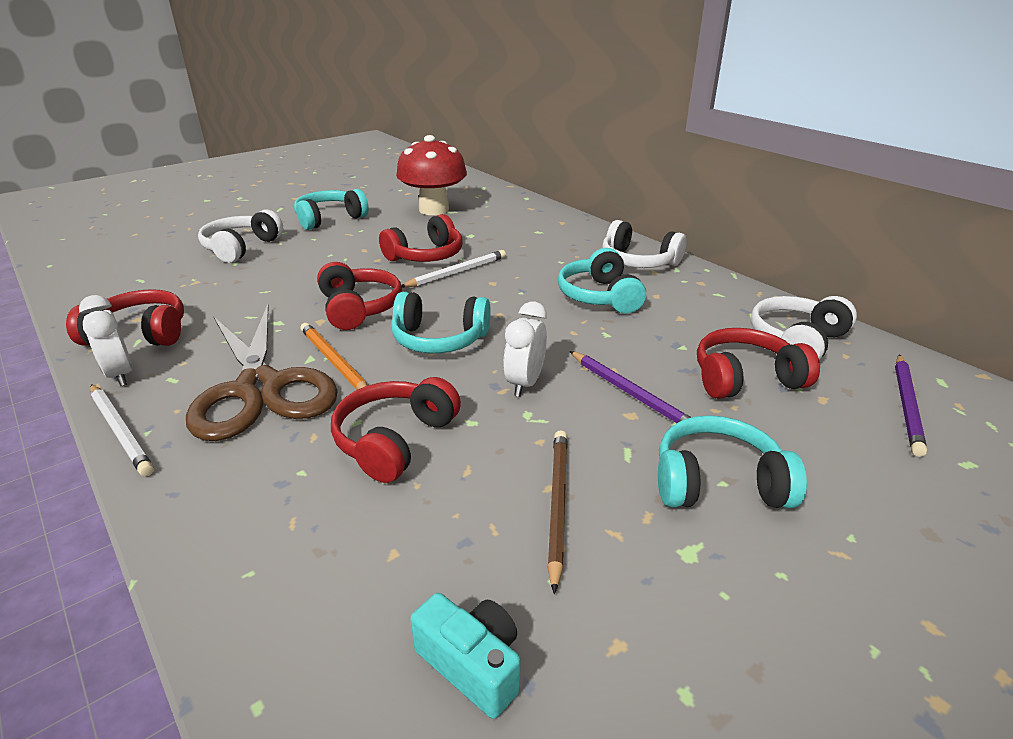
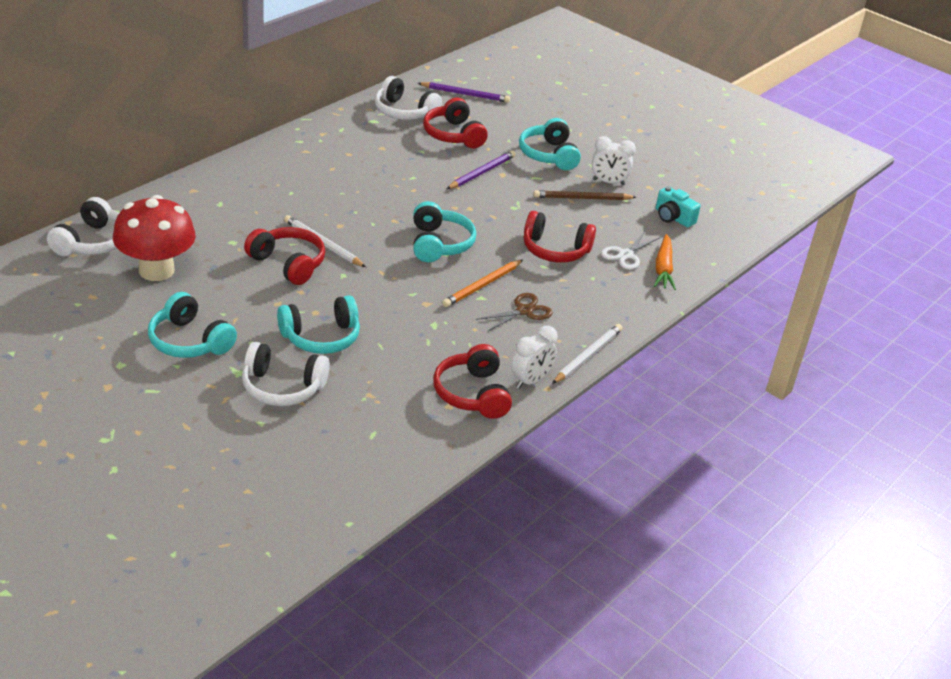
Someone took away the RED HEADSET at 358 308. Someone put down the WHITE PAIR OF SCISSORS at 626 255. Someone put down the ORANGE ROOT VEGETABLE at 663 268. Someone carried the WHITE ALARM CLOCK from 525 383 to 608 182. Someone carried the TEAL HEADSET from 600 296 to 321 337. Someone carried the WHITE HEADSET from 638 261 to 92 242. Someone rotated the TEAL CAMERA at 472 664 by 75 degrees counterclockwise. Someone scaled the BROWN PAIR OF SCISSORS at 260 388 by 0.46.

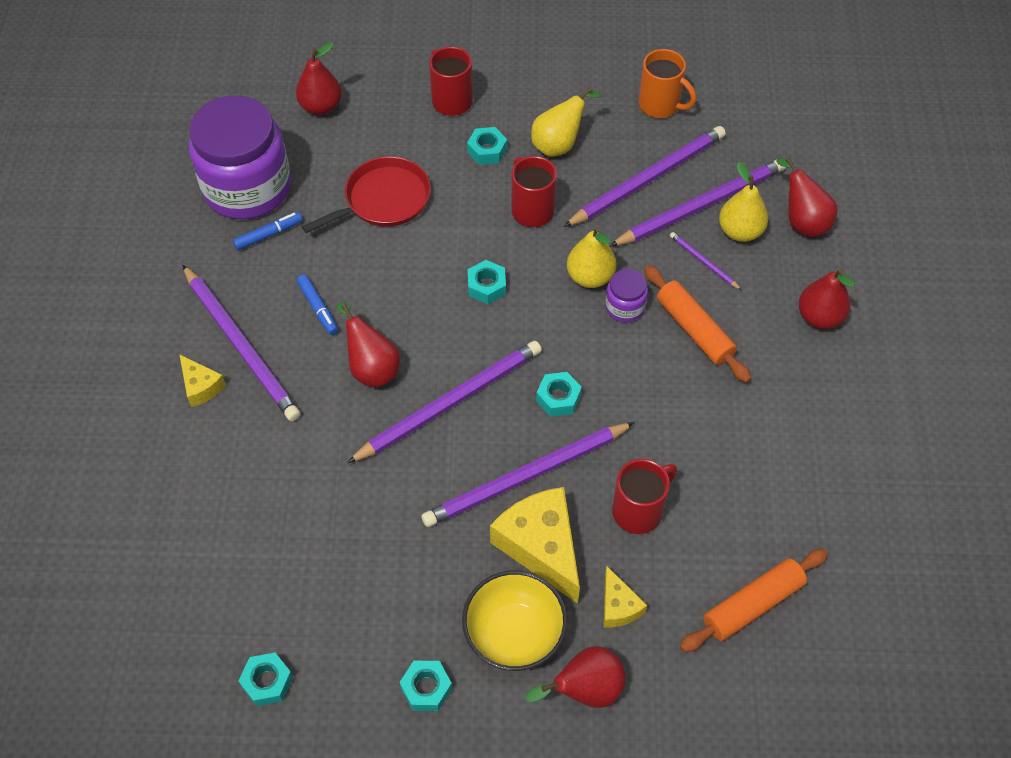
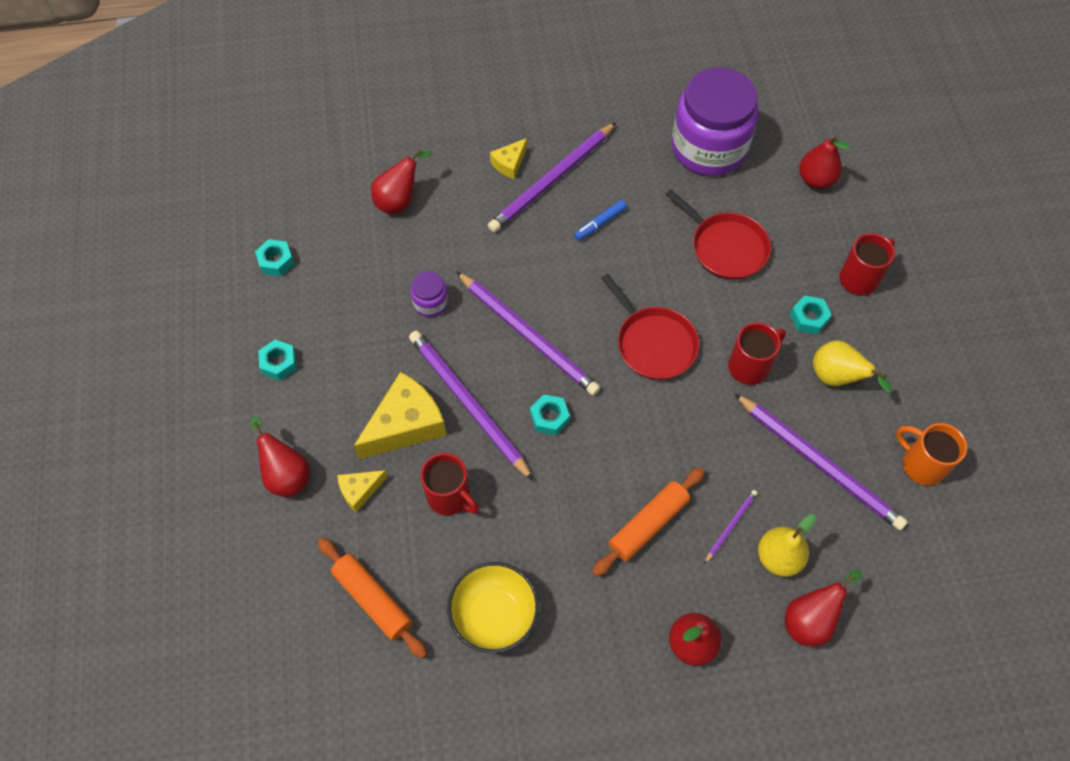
Someone took away the BLUE MARKER at 268 234. Someone took away the YELLOW TOY PEAR at 590 277. Someone took away the VIOLET WOODEN PENCIL at 701 206. Someone carried the RED TOY PEAR from 372 368 to 399 200. Someone carried the YELLOW DEEP DISH from 514 634 to 494 615. Someone carried the VIOLET PRESERVE JAR from 625 307 to 430 303. Someone swapped the TEAL NUT at 486 286 for the RED SKILLET at 653 343. Someone rotated the ORANGE TEA MUG at 660 105 by 105 degrees clockwise.

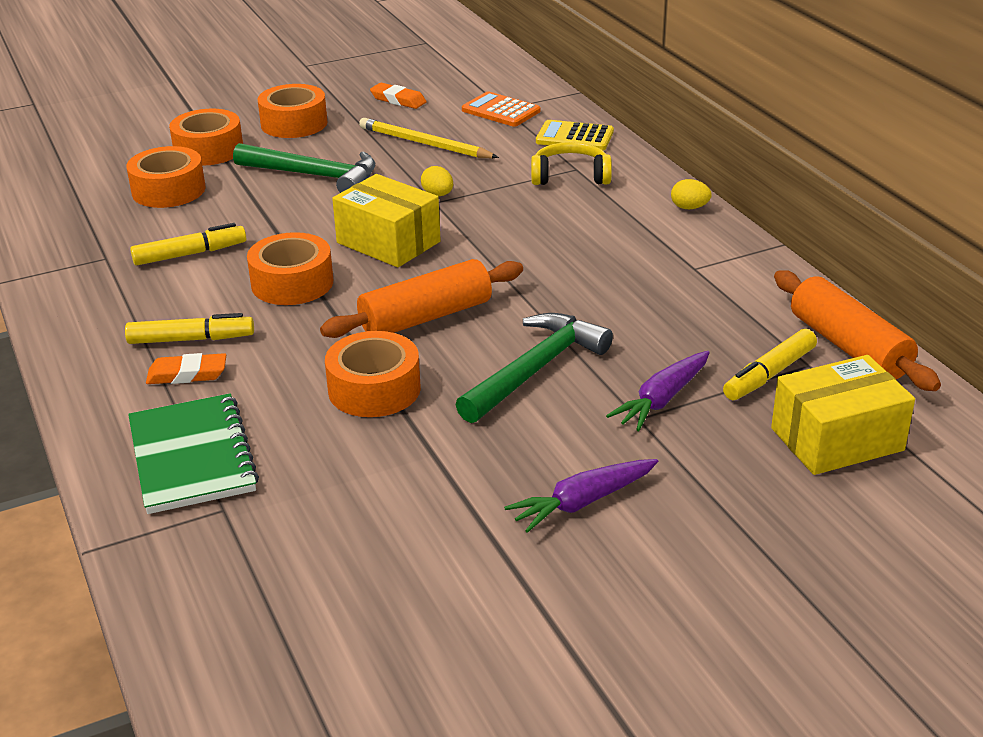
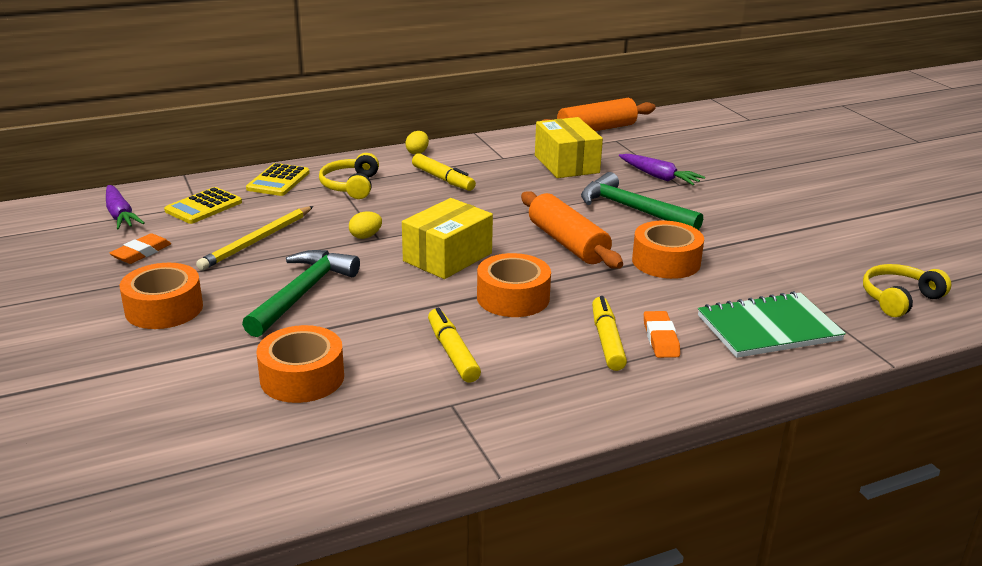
Someone took away the ORANGE STICKY TAPE at 208 150. Someone put down the YELLOW HEADSET at 899 299. Someone carried the VIOLET ROOT VEGETABLE from 582 502 to 120 215. Someone carried the YELLOW MARKER from 769 374 to 443 179. Someone carried the YELLOW PARCEL from 837 439 to 566 164. Someone repainted the ORANGE POCKET CALCULATOR at 501 111, which became the YELLOW POCKET CALCULATOR at 203 207.

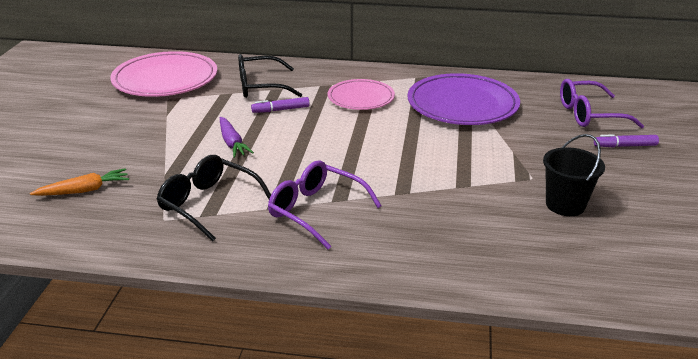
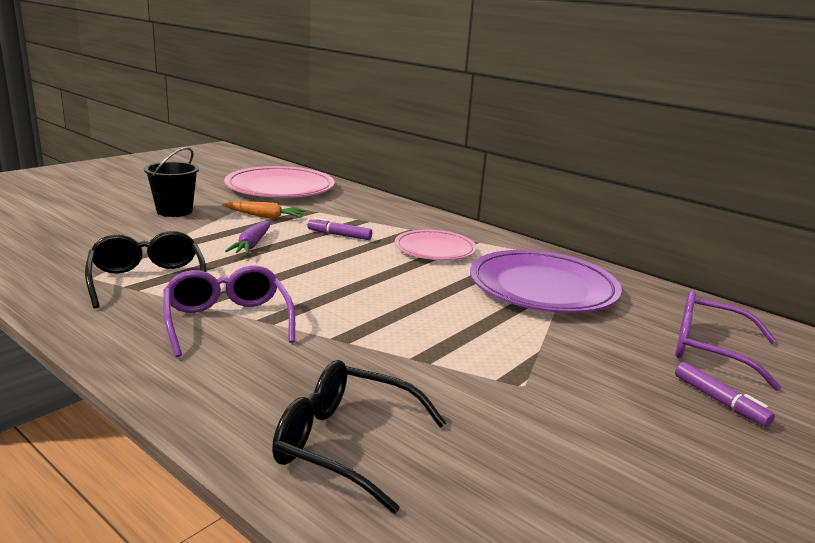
Someone carried the ORANGE ROOT VEGETABLE from 84 190 to 265 216. Someone carried the EBONY SPECTACLES from 260 86 to 344 444. Someone carried the EBONY SAND BUCKET from 565 205 to 174 211. Someone rotated the VIOLET MARKER at 625 146 by 150 degrees counterclockwise.

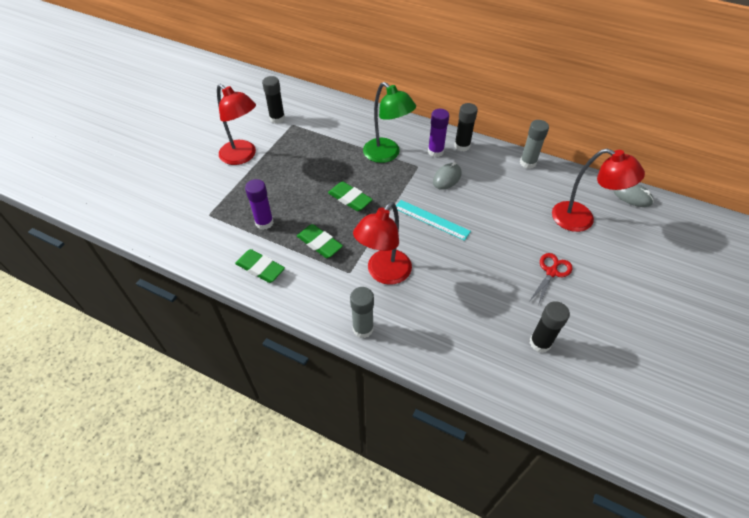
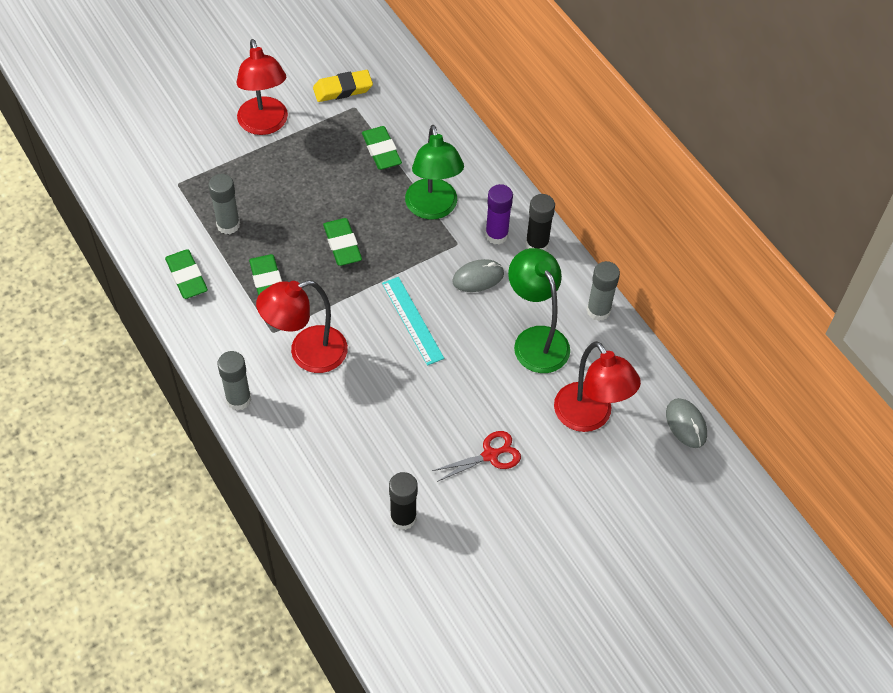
Someone put down the LEAF-GREEN PENCIL ERASER at 381 151. Someone put down the LEAF-GREEN READING LAMP at 536 340. Someone swapped the EBONY GLUE STICK at 277 118 for the YELLOW PENCIL ERASER at 343 89. Someone repainted the VIOLET GLUE STICK at 264 222, which became the GREY GLUE STICK at 228 225.

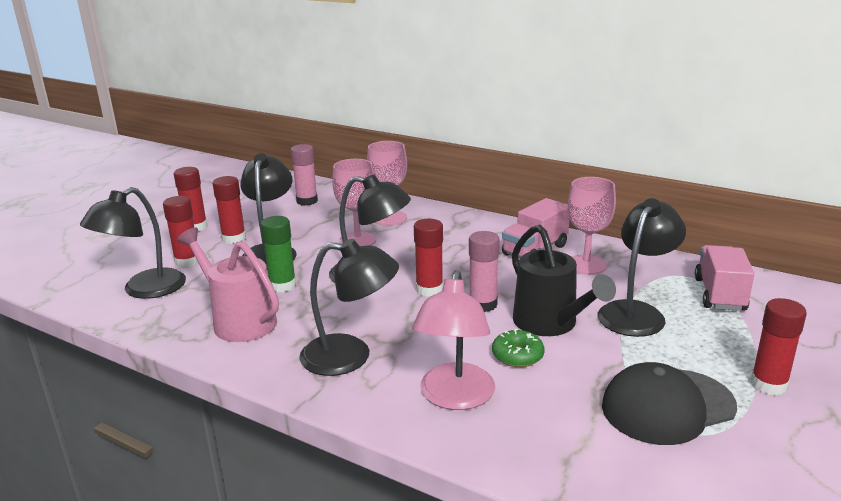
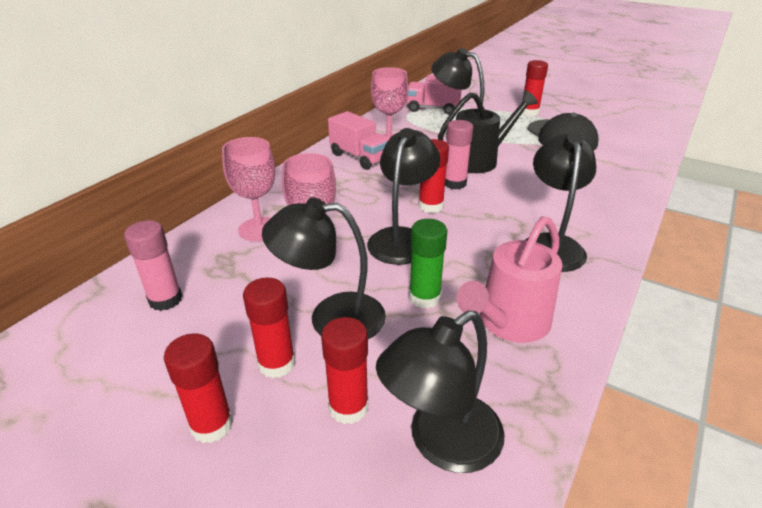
Someone took away the ROSY READING LAMP at 455 398. Someone took away the LEAF-GREEN DONUT at 517 356. Someone rotated the EBONY READING LAMP at 144 290 by 105 degrees clockwise.

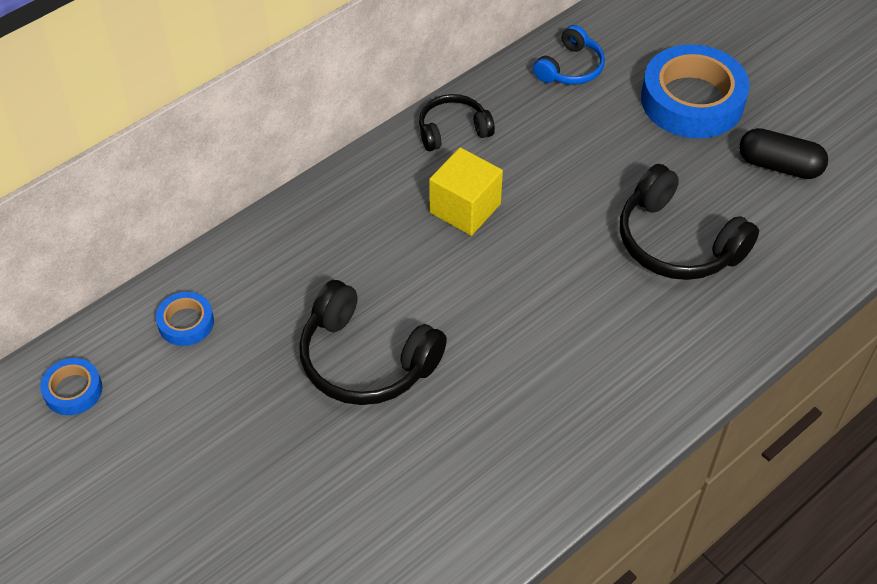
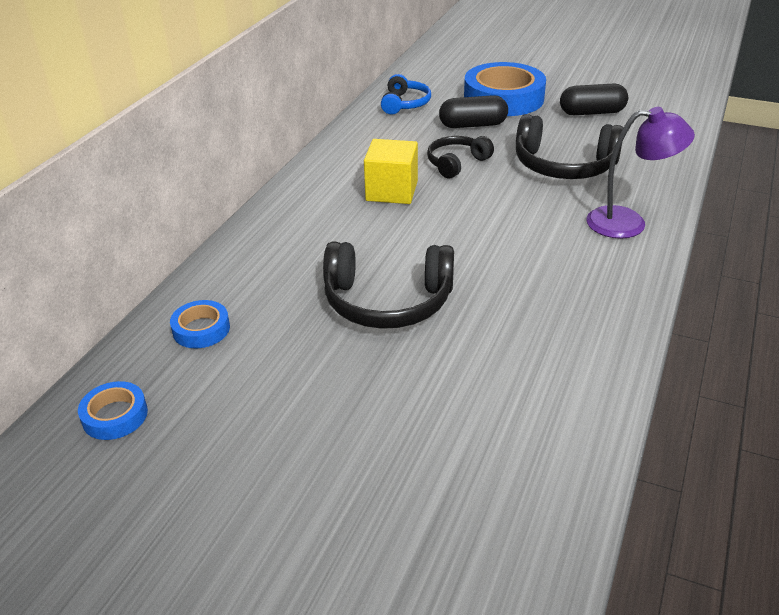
Someone put down the EBONY PILL at 472 125. Someone put down the VIOLET READING LAMP at 628 223. Someone carried the EBONY HEADSET from 453 130 to 456 163.

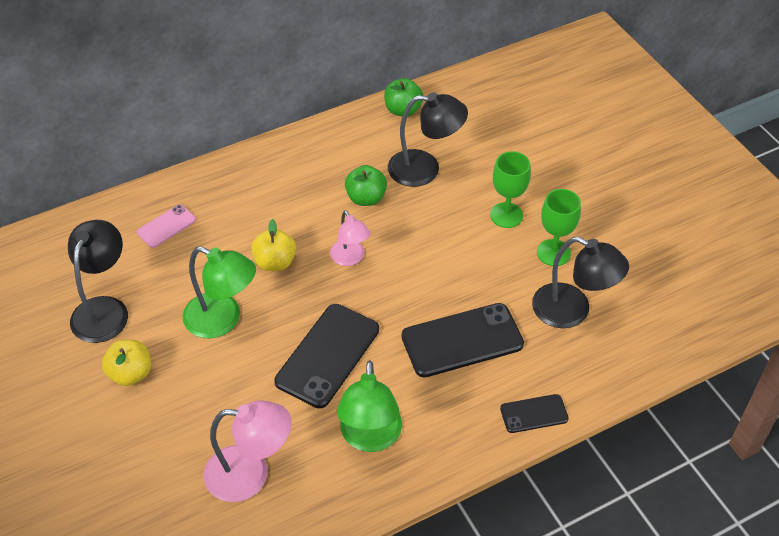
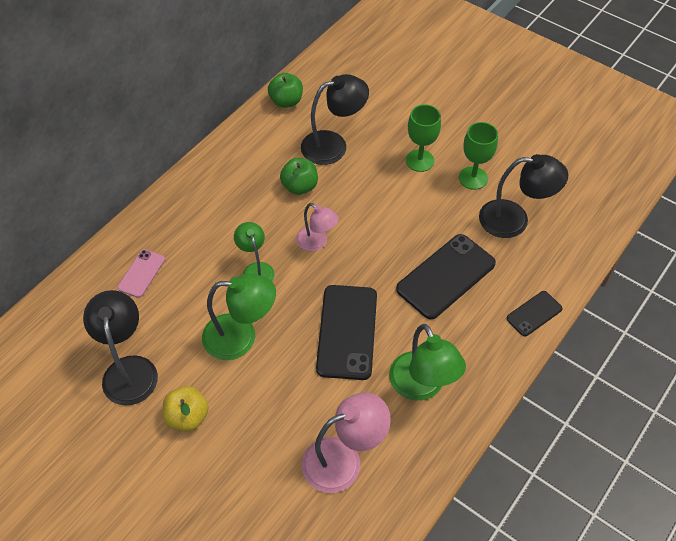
Someone swapped the YELLOW APPLE at 275 262 for the LEAF-GREEN READING LAMP at 256 269.

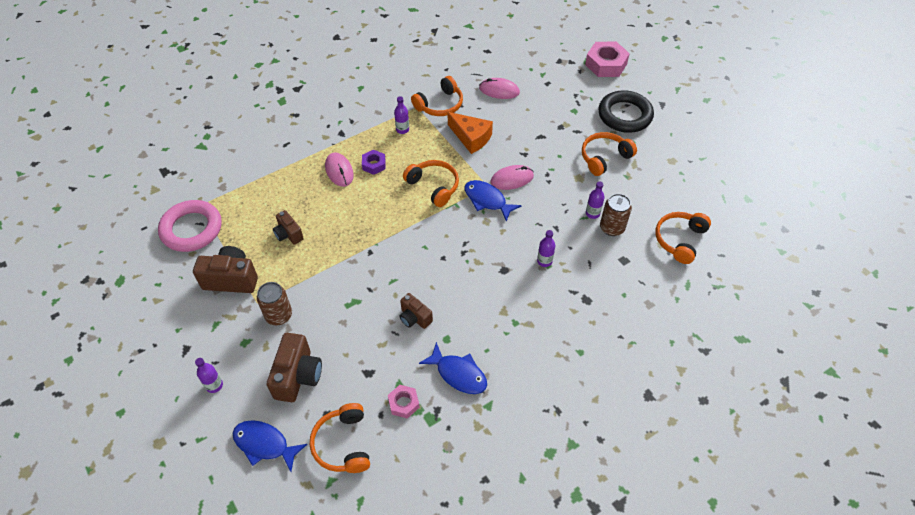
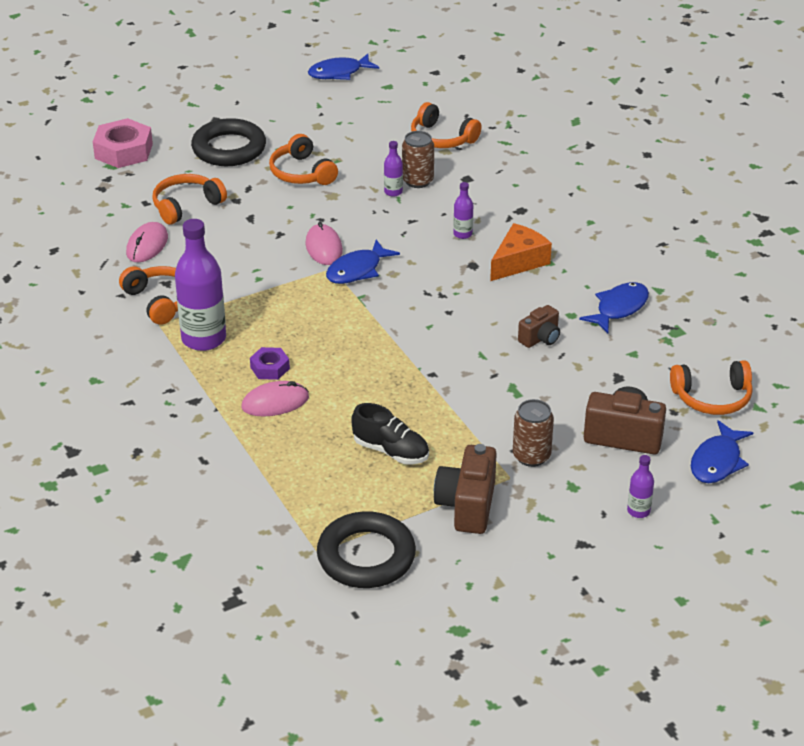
Someone took away the ROSY NUT at 403 403. Someone put down the BLUE TOY FISH at 339 73. Someone carried the ORANGE HEADSET from 433 186 to 186 206. Someone carried the ORANGE CHEESE from 471 138 to 518 262. Someone swapped the BROWN CAMERA at 288 234 for the EBONY SHOE at 391 451. Someone repainted the ROSY TORUS at 191 229, which became the EBONY TORUS at 366 556. Someone scaled the VIOLET FLASK at 402 129 by 2.17.

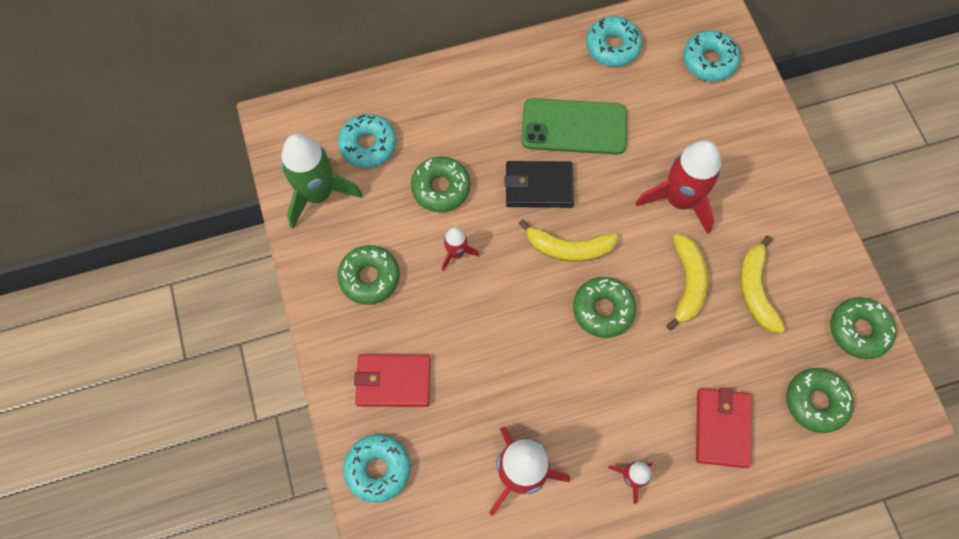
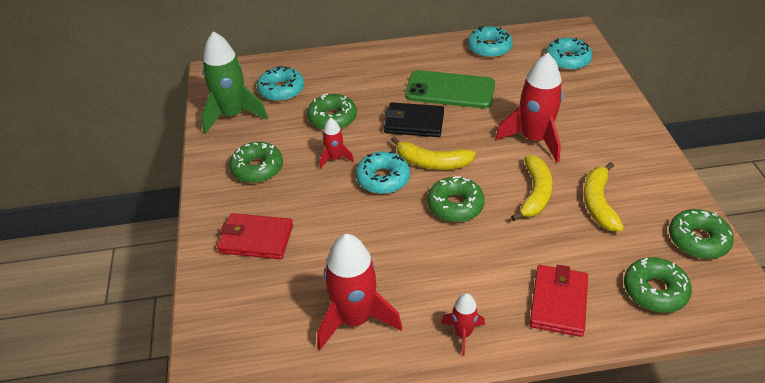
Someone carried the TEAL DONUT from 378 469 to 383 179.

